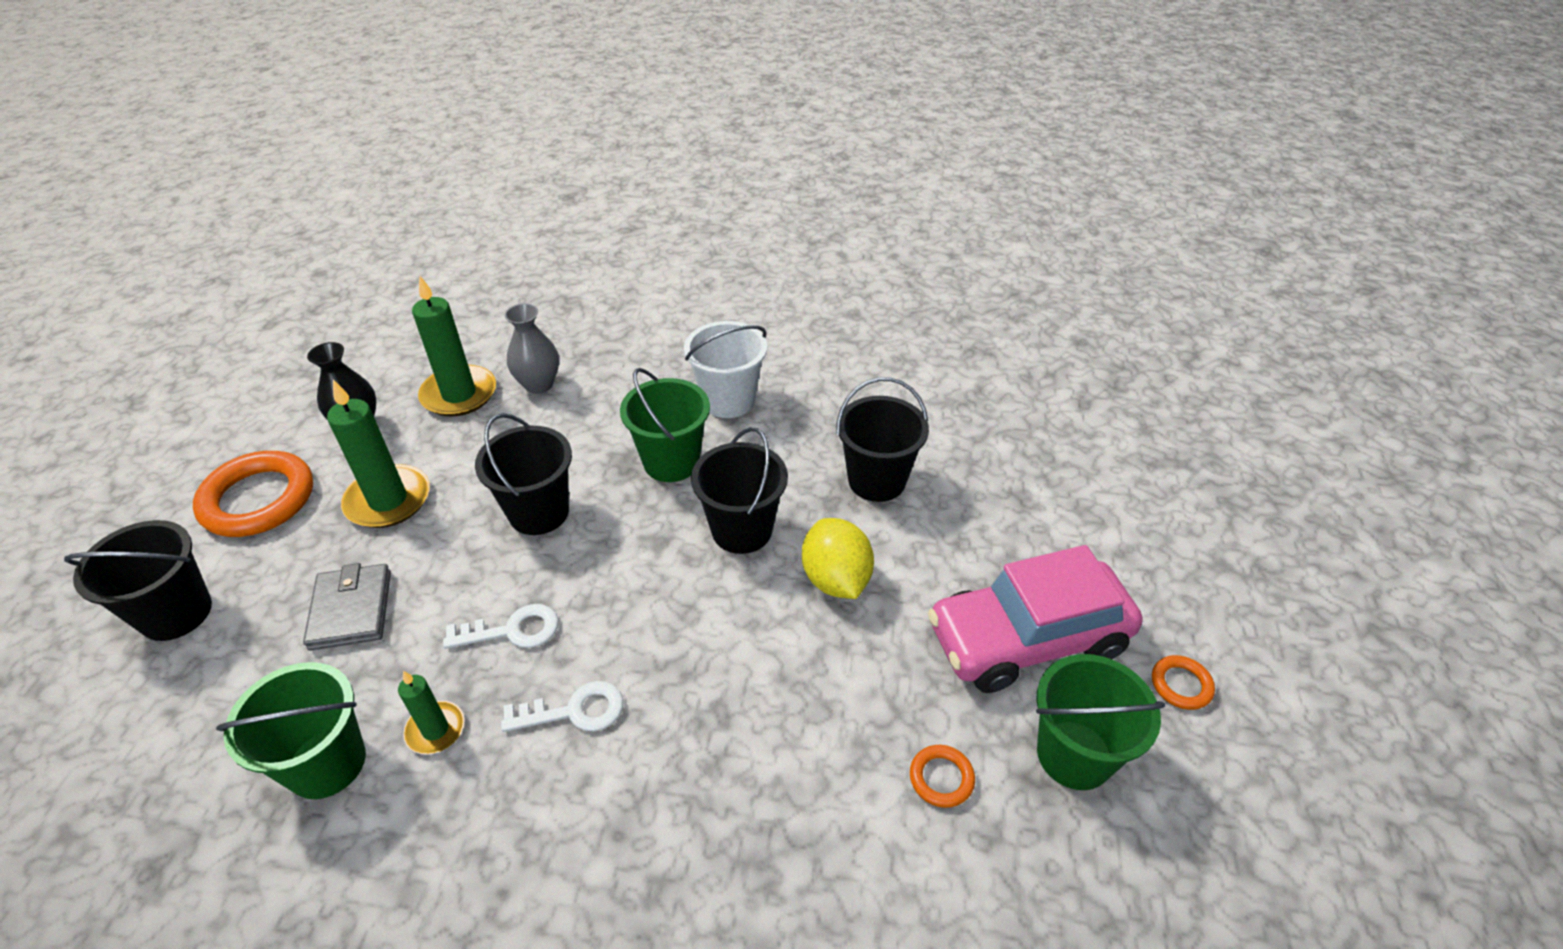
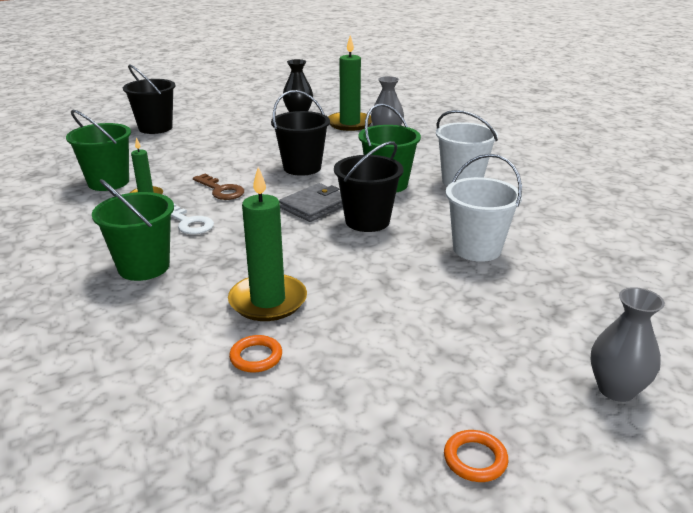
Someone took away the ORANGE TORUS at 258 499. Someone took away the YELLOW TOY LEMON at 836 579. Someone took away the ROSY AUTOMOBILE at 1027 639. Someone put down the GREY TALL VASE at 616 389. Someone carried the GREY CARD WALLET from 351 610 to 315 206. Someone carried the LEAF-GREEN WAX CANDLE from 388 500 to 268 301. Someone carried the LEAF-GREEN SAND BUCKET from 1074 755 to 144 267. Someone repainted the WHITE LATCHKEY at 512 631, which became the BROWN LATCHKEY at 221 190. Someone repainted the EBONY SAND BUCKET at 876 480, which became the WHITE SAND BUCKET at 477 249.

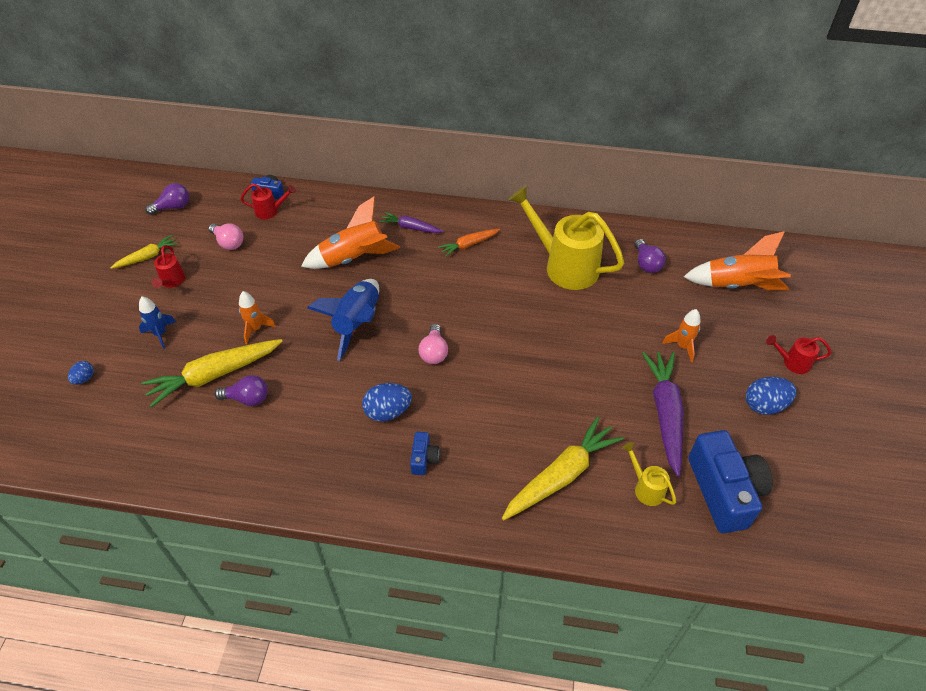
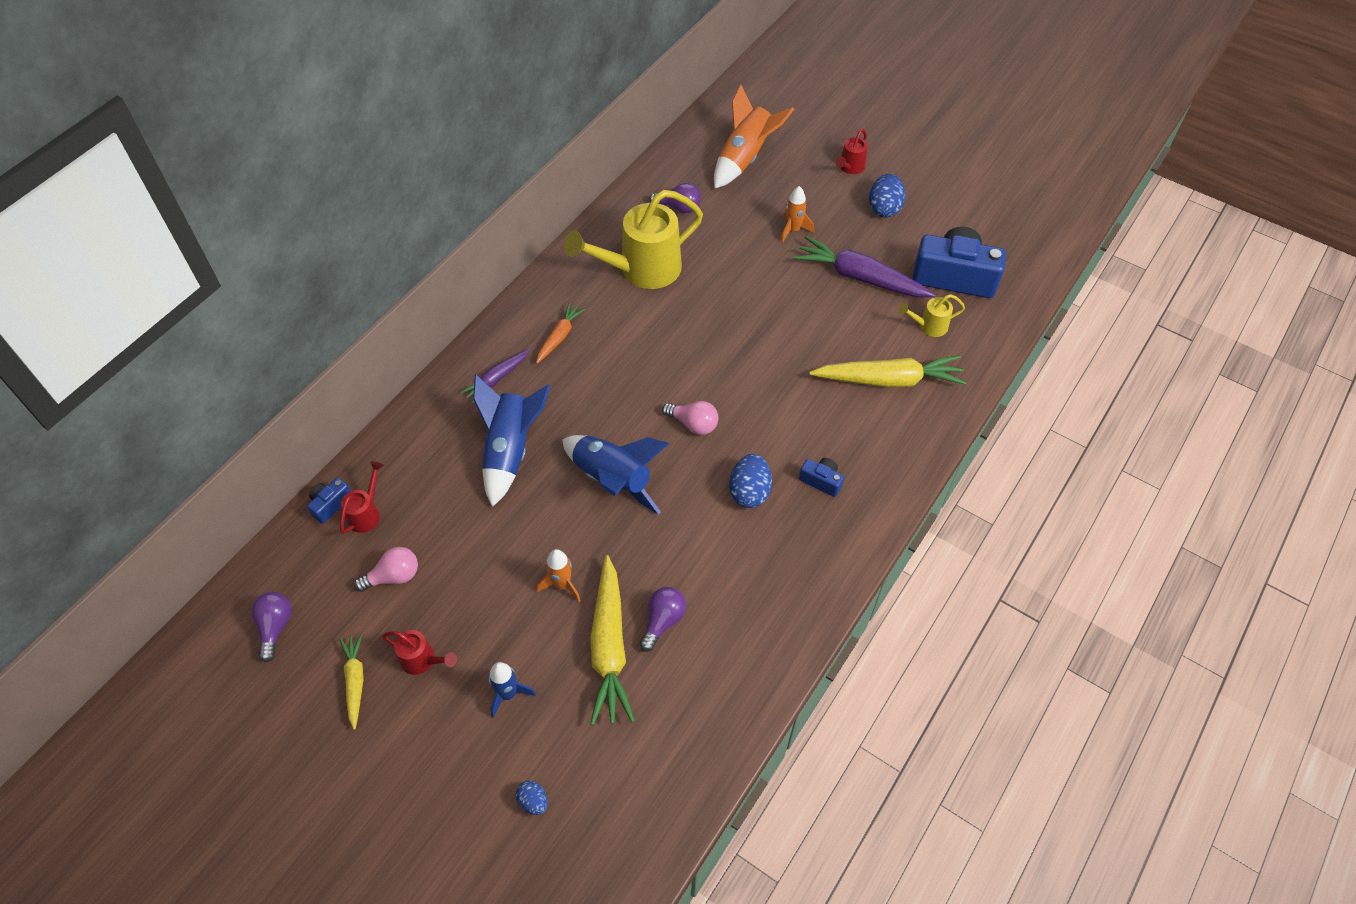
Someone repainted the ORANGE SPACESHIP at 354 258, which became the BLUE SPACESHIP at 510 450. Someone rotated the ORANGE ROOT VEGETABLE at 468 245 by 150 degrees counterclockwise. Someone rotated the YELLOW ROOT VEGETABLE at 561 475 by 105 degrees clockwise.

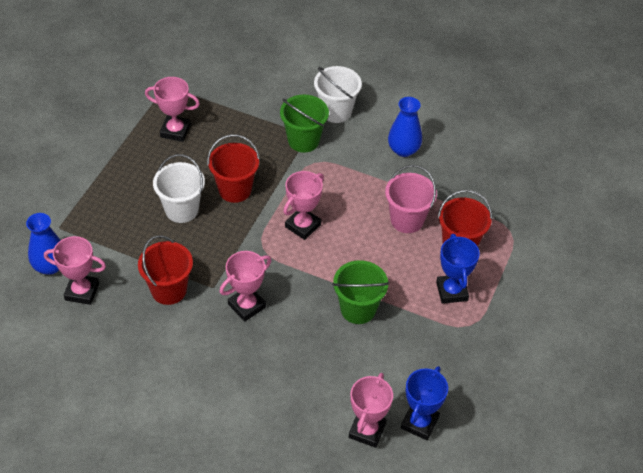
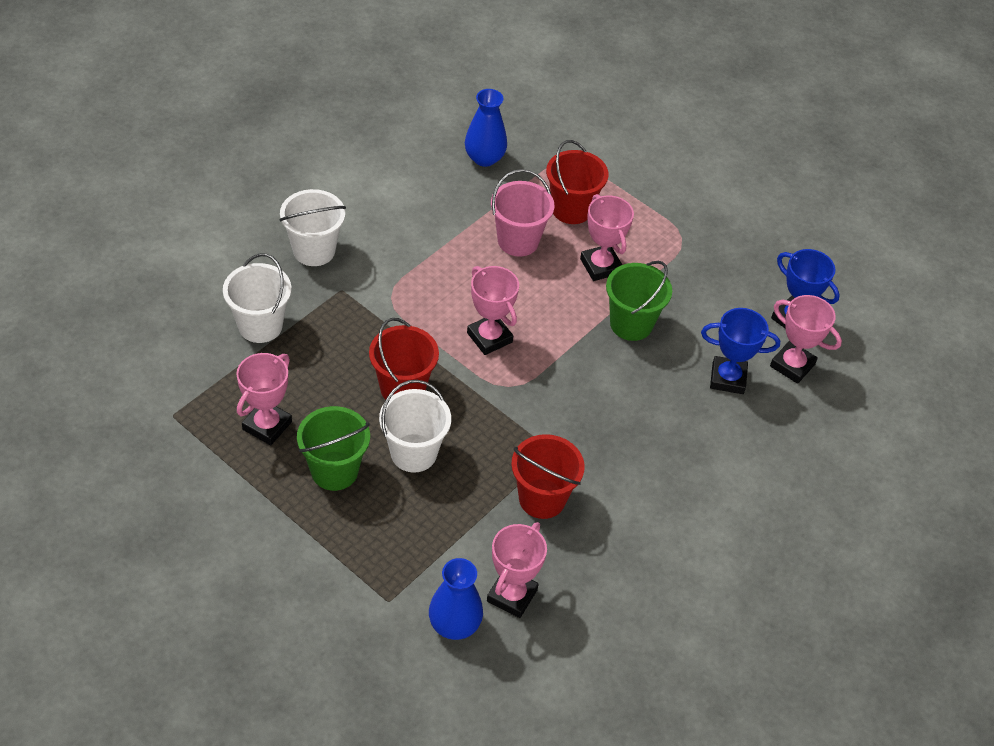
Someone put down the WHITE SAND BUCKET at 260 326. Someone carried the ROSY PRIZE CUP from 247 306 to 601 266. Someone carried the LEAF-GREEN SAND BUCKET from 303 140 to 334 471. Someone carried the BLUE TALL VASE from 403 149 to 484 158. Someone carried the BLUE PRIZE CUP from 451 291 to 727 378.

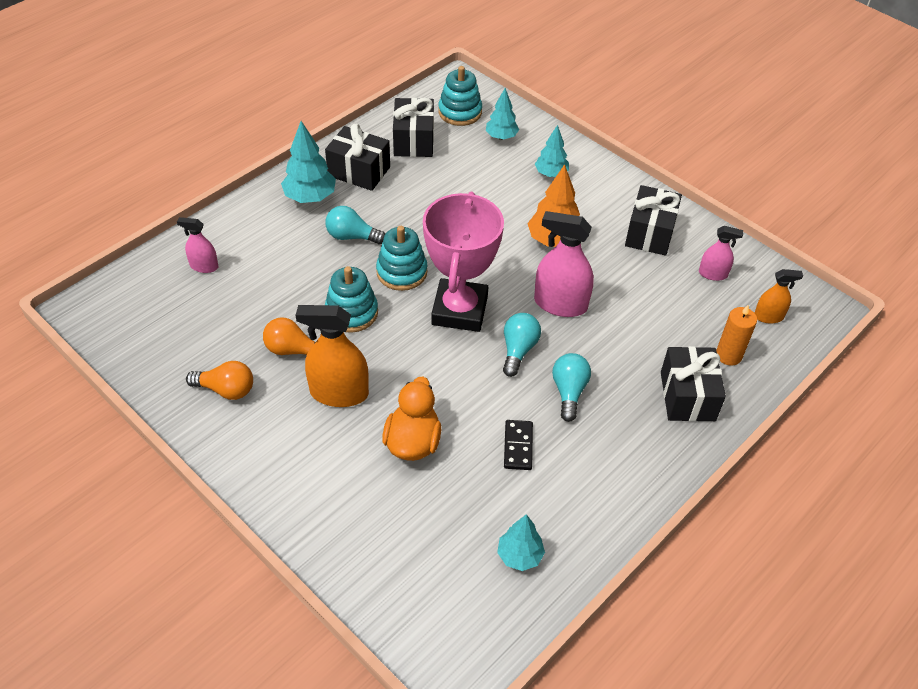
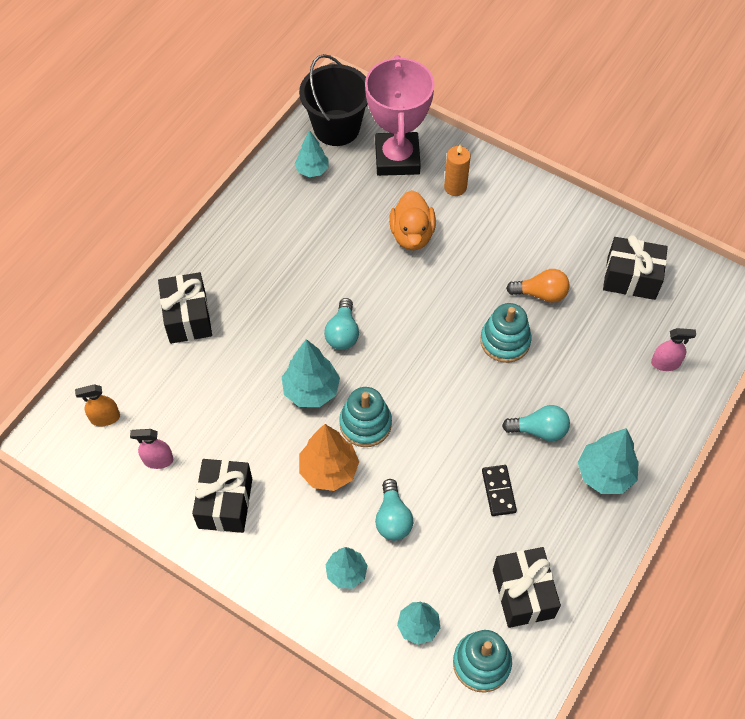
Someone took away the ORANGE BULB at 226 389. Someone took away the ORANGE SPRAYER at 339 393. Someone put down the EBONY SAND BUCKET at 336 128. Someone carried the EBONY PRESENT from 359 171 to 631 278. Someone carried the TEAL RING STACKER from 402 272 to 365 424. Someone carried the ROSY PRIZE CUP from 459 310 to 397 158. Someone carried the EBONY DOMINO from 518 446 to 498 491. Someone carried the TEAL BULB from 569 392 to 393 518. Someone carried the ORANGE WAX CANDLE from 728 355 to 455 187. Someone swapped the ROSY SPRAYER at 560 304 for the TEAL TOY TREE at 311 390.

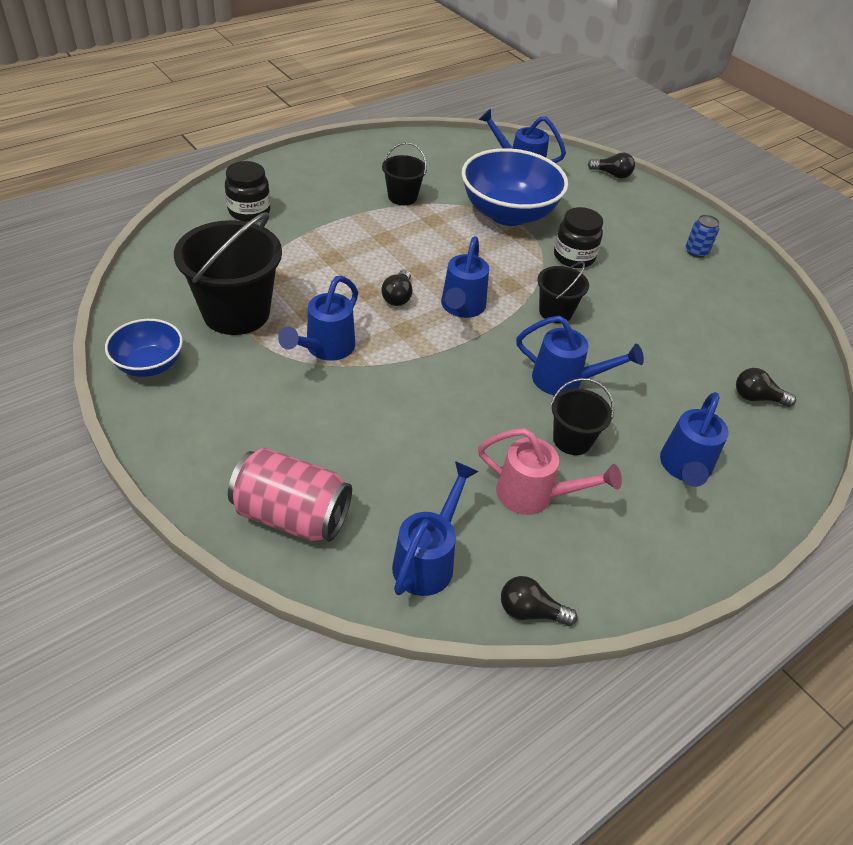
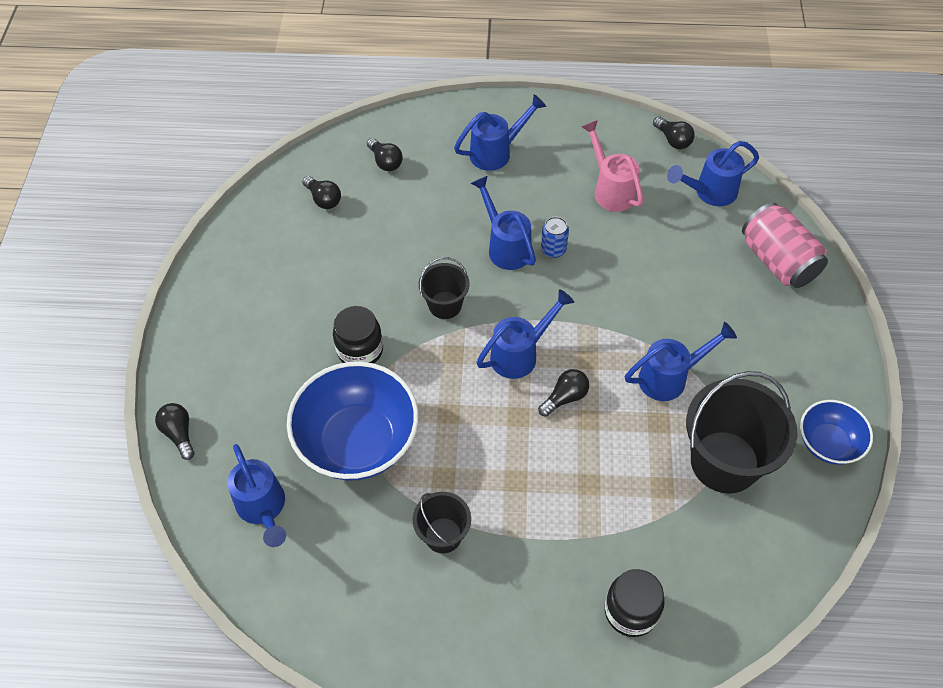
Someone took away the EBONY SAND BUCKET at 572 440. Someone put down the EBONY BULB at 323 199. Someone carried the BLUE TIN from 696 252 to 553 249.

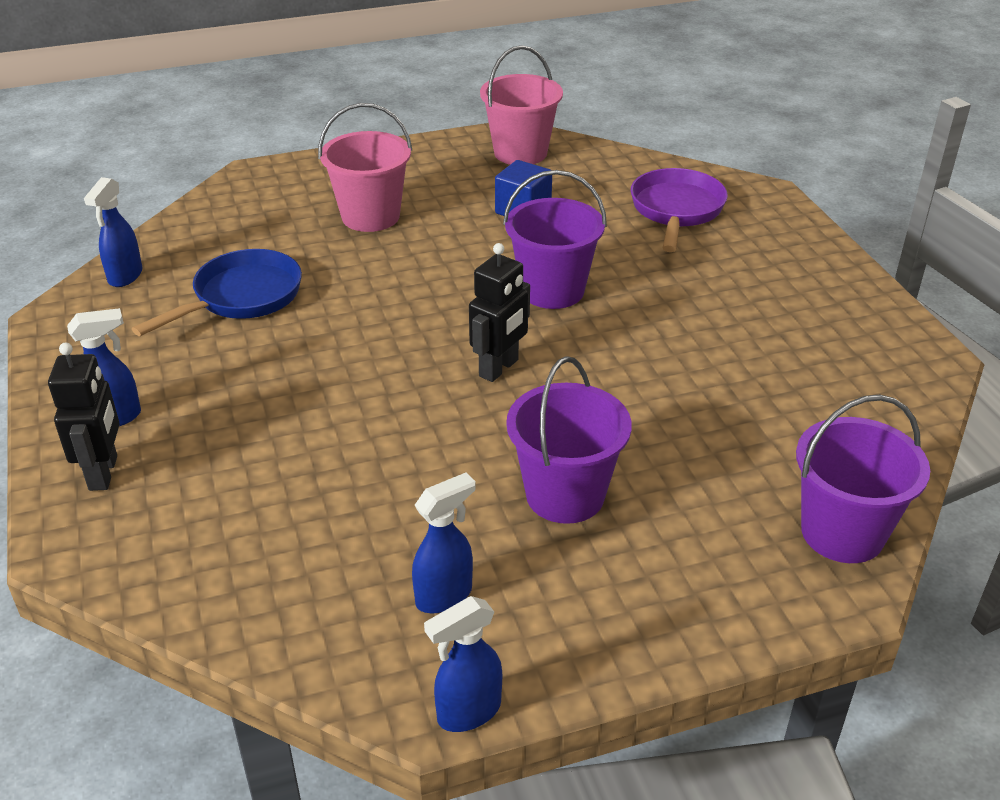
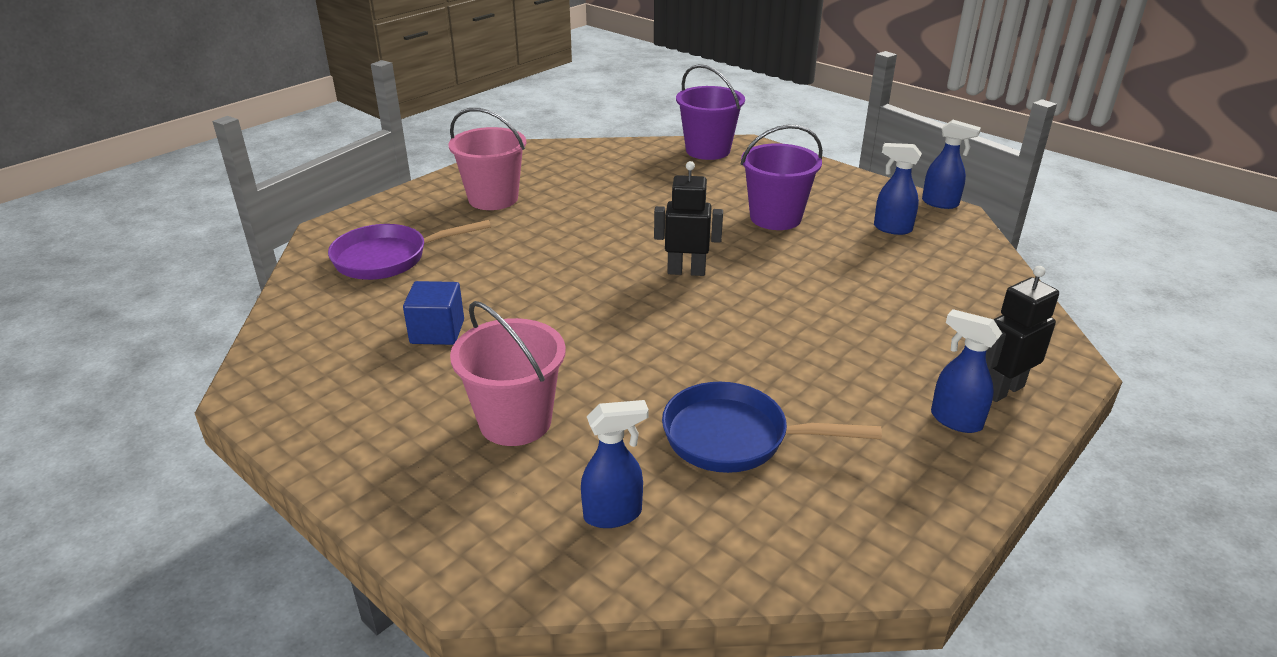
Someone took away the VIOLET SAND BUCKET at 552 290. Someone carried the BLUE SPRAYER from 125 276 to 613 514. Someone carried the ROSY SAND BUCKET from 520 153 to 493 199.

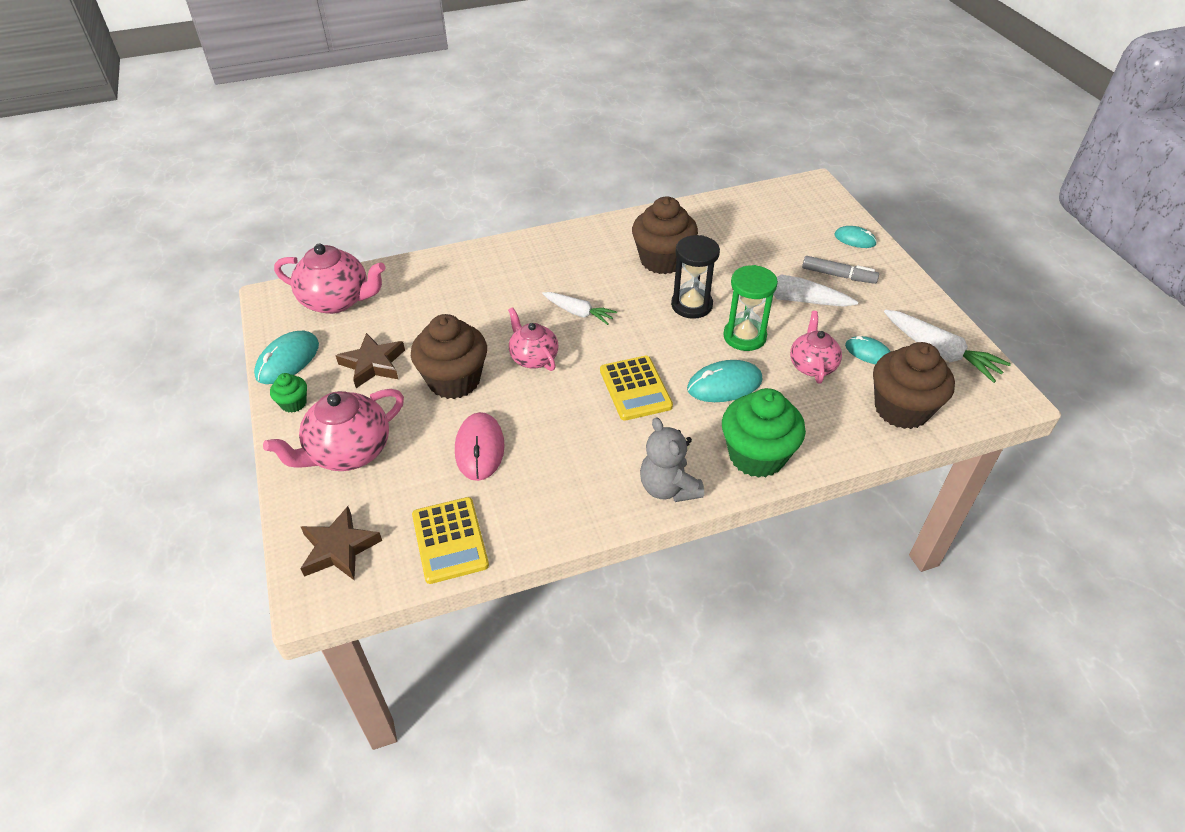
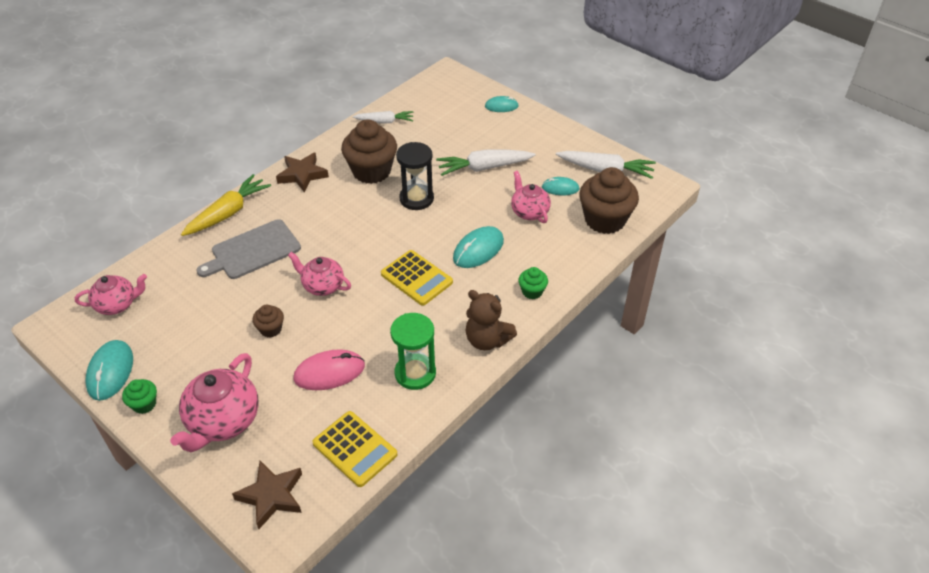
Someone took away the GREY MARKER at 838 275. Someone put down the YELLOW ROOT VEGETABLE at 228 213. Someone put down the GREY CHOPPING BOARD at 253 251. Someone carried the BROWN STAR SHAPE from 373 364 to 302 175. Someone carried the WHITE ROOT VEGETABLE from 578 312 to 385 121. Someone carried the LEAF-GREEN SAND TIMER from 744 336 to 415 373. Someone repainted the GREY TEDDY BEAR at 668 488, which became the BROWN TEDDY BEAR at 487 340. Someone rotated the ROSY PC MOUSE at 480 448 by 75 degrees counterclockwise. Someone scaled the ROSY CHINA TEAPOT at 337 301 by 0.64. Someone scaled the BROWN CUPCAKE at 454 380 by 0.47. Someone scaled the LEAF-GREEN CUPCAKE at 756 456 by 0.47.

